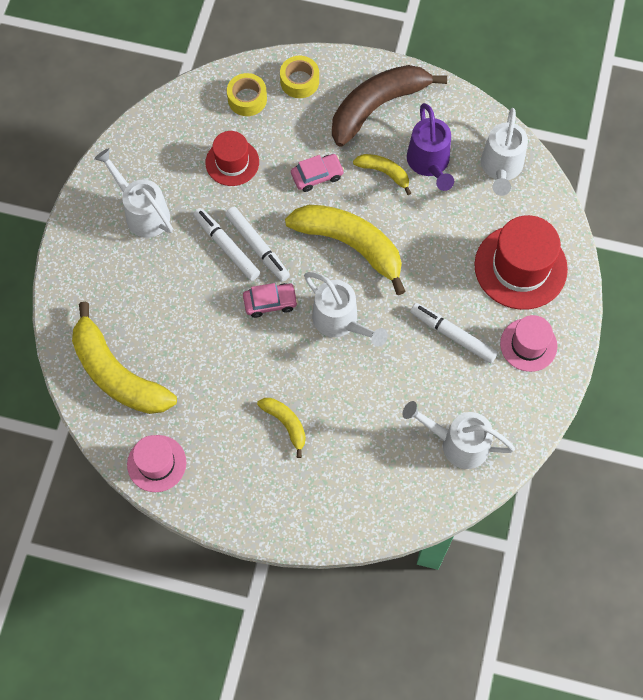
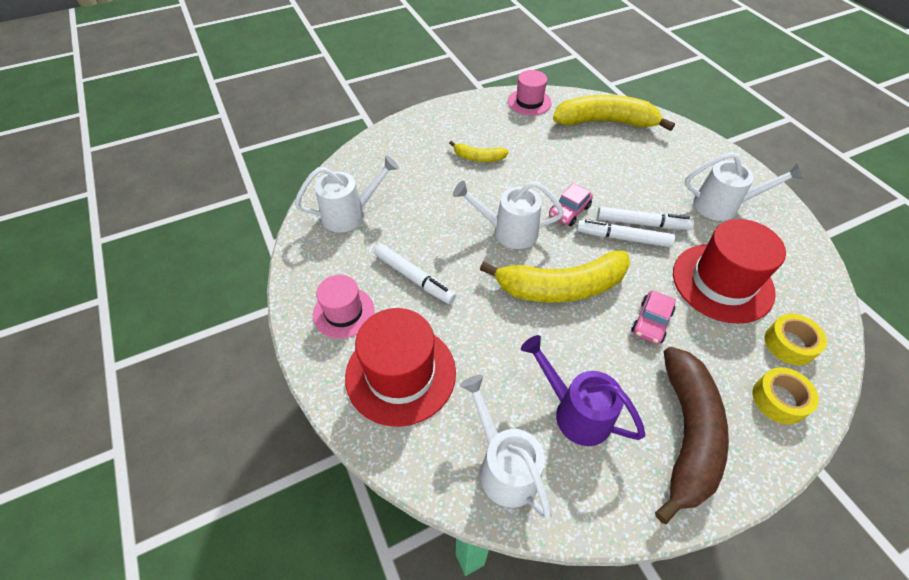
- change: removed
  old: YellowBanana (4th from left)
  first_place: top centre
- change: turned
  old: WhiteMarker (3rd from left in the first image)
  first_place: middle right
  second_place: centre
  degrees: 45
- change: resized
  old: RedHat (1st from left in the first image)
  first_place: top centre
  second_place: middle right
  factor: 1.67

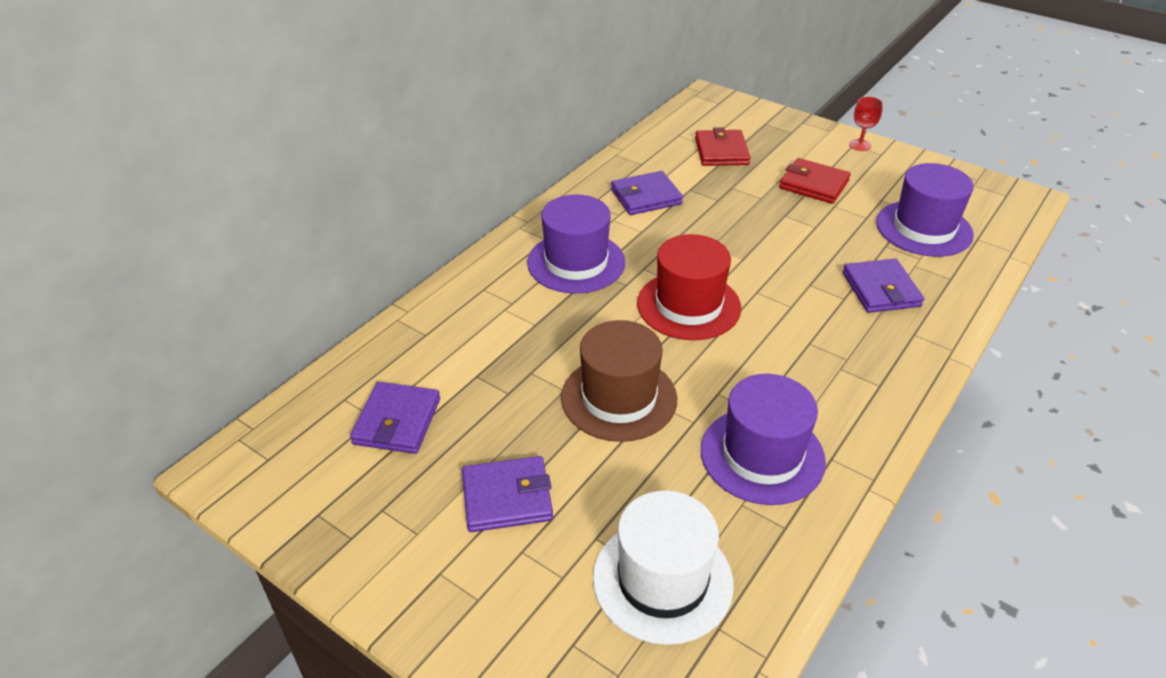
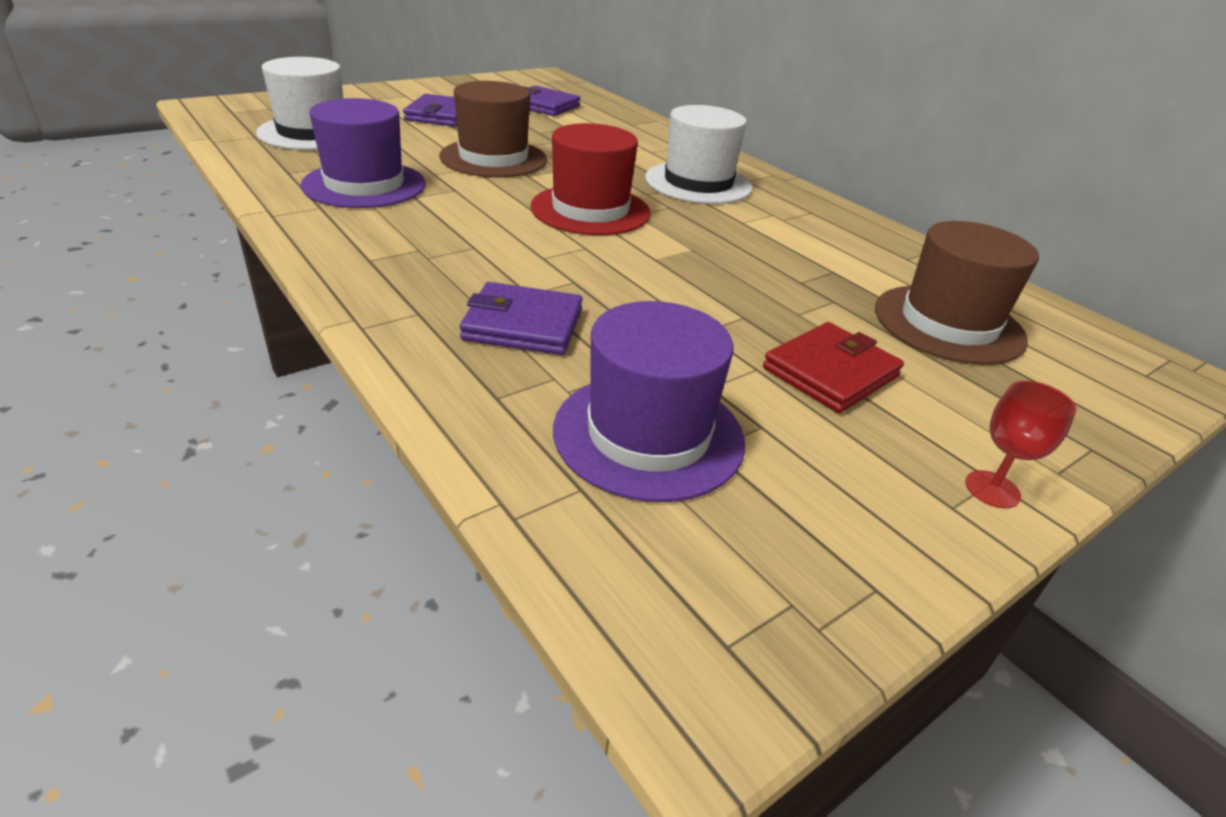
- change: removed
  old: PurpleWallet (3rd from left)
  first_place: top centre
- change: replaced
  old: RedWallet (1st from left)
  new: BrownHat (2nd from left)
  first_place: top centre
  second_place: middle right
- change: recoloured
  old: PurpleHat (1st from left)
  new: WhiteHat (2nd from left)
  first_place: centre
  second_place: top centre

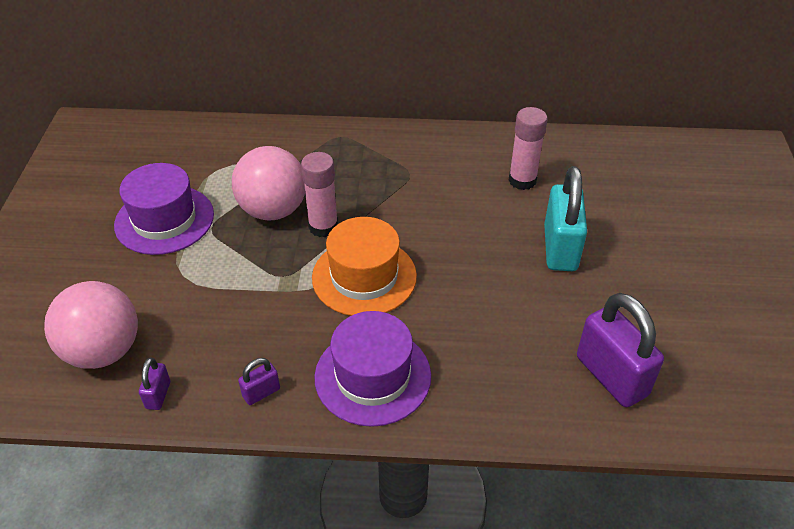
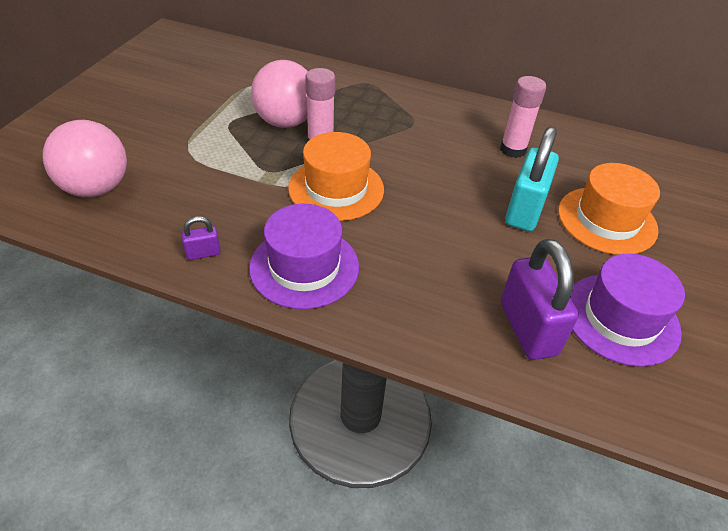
- change: removed
  old: PurplePadlock (1st from left)
  first_place: bottom left
- change: added
  new: OrangeHat (2nd from left)
  second_place: middle right
- change: moved
  old: PurpleHat (1st from left in the first image)
  new: PurpleHat (2nd from left)
  first_place: middle left
  second_place: middle right

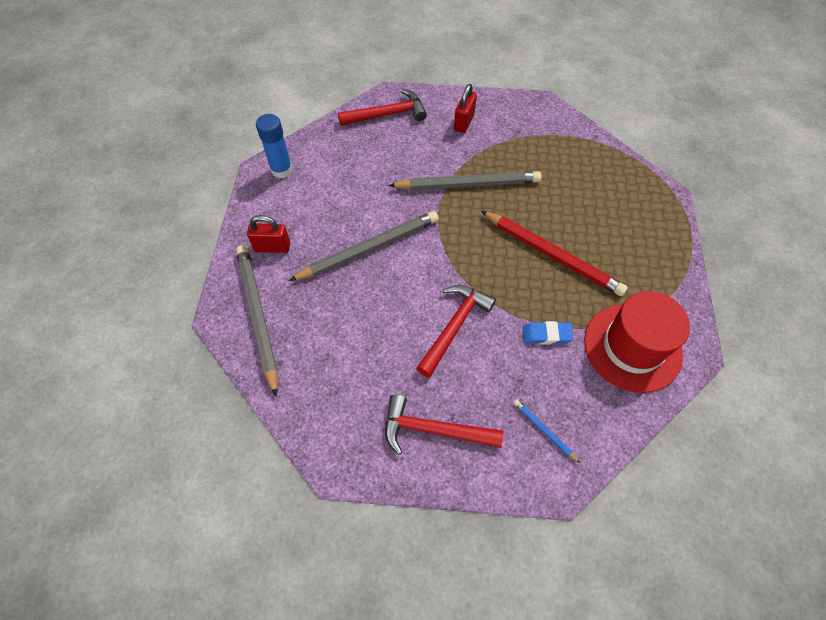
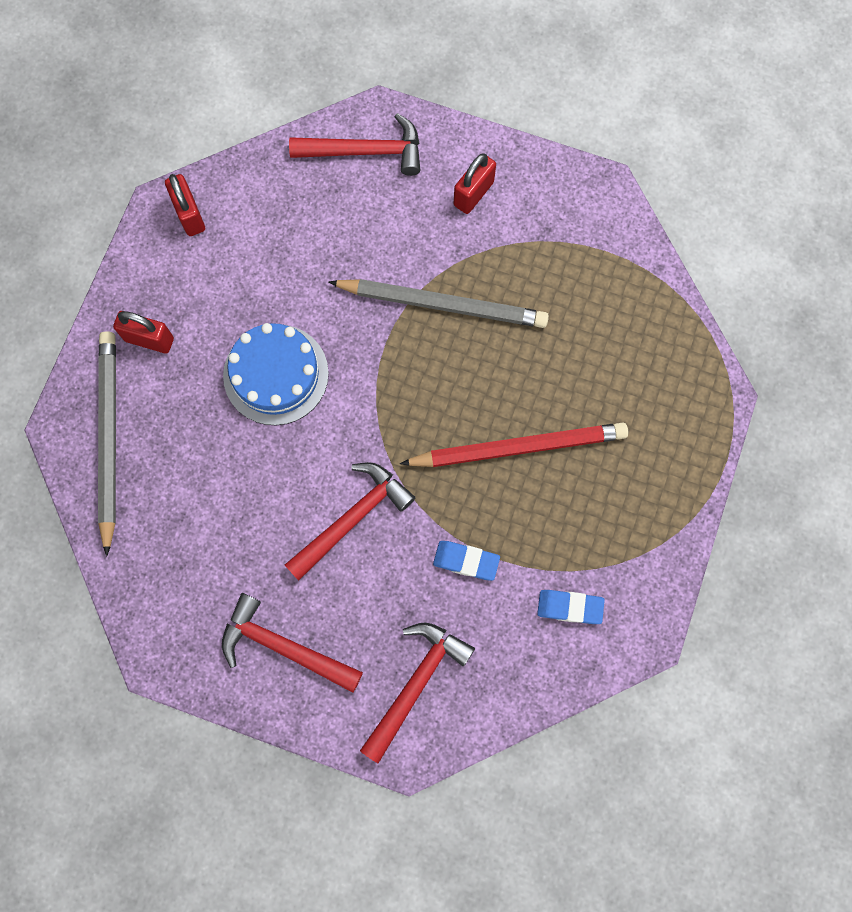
- change: replaced
  old: BlueGlueStick
  new: RedPadlock (2nd from left)
  first_place: top left
  second_place: top left
- change: replaced
  old: GreyPencil (2nd from left)
  new: BlueCake
  first_place: centre
  second_place: middle left
- change: replaced
  old: BluePencil
  new: RedHammer (4th from left)
  first_place: bottom centre
  second_place: bottom centre
- change: replaced
  old: RedHat
  new: BlueEraser (2nd from left)
  first_place: middle right
  second_place: middle right
- change: turned
  old: RedPencil
  first_place: middle right
  second_place: centre
  degrees: -60

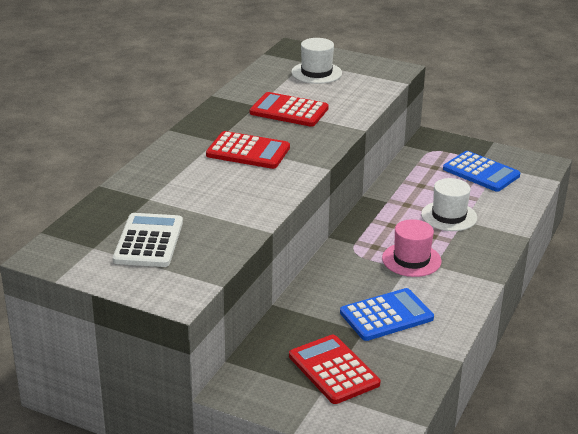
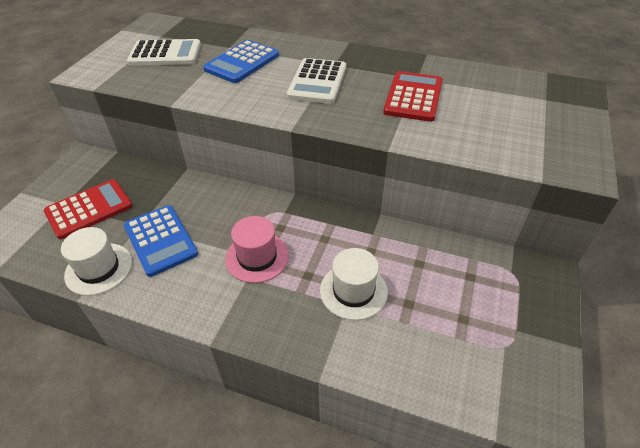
- change: moved
  old: WhiteHat (1st from left)
  first_place: top centre
  second_place: middle left
- change: moved
  old: BlueCalculator (2nd from left)
  first_place: middle right
  second_place: top centre
- change: recoloured
  old: RedCalculator (1st from left)
  new: WhiteCalculator (2nd from left)
  first_place: centre
  second_place: top centre

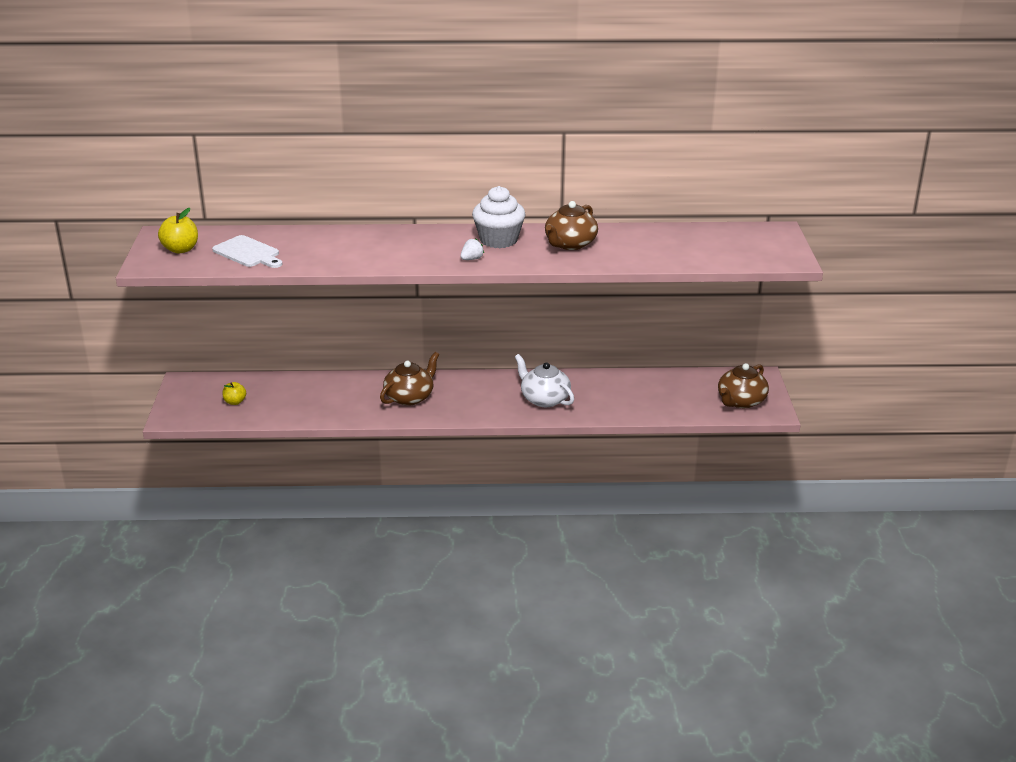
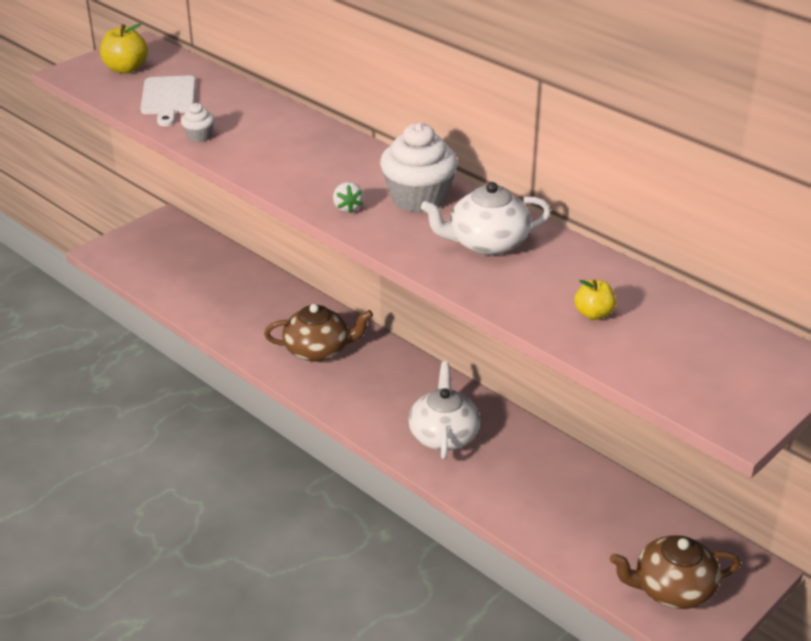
- change: added
  new: WhiteCupcake (1st from left)
  second_place: top left
- change: moved
  old: YellowApple (2nd from left)
  first_place: middle left
  second_place: middle right
- change: recoloured
  old: BrownTeapot (2nd from left)
  new: WhiteTeapot (2nd from left)
  first_place: top centre
  second_place: centre
- change: turned
  old: WhiteStrawberry
  first_place: top centre
  second_place: top centre
  degrees: 75

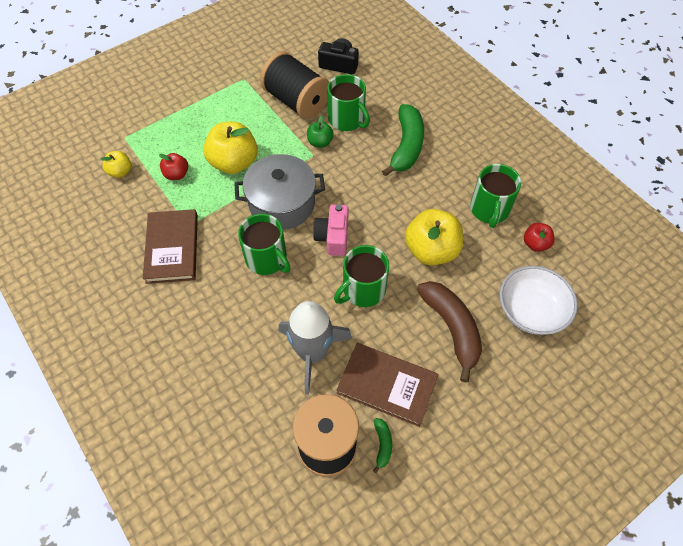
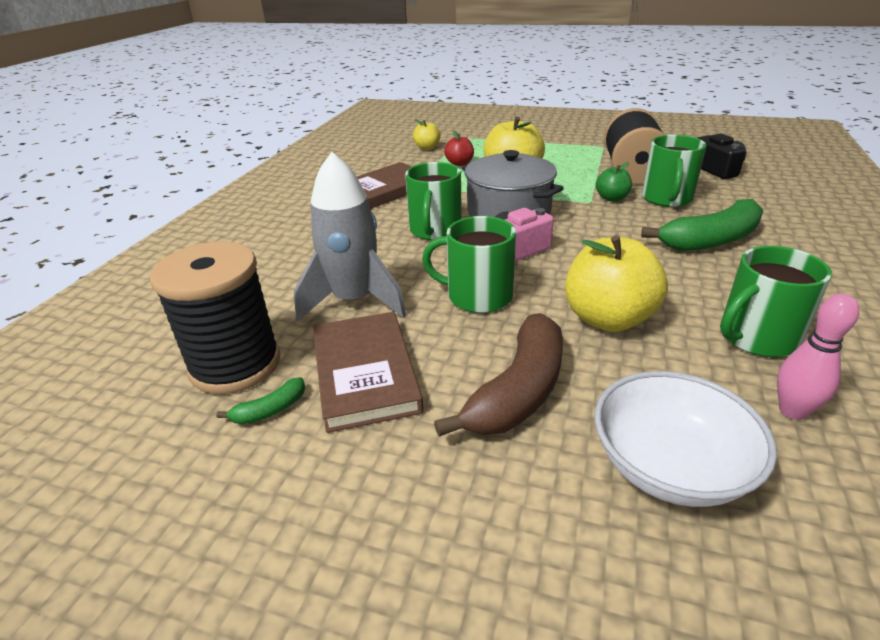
- change: replaced
  old: RedApple (2nd from left)
  new: PinkBowlingPin
  first_place: middle right
  second_place: middle right

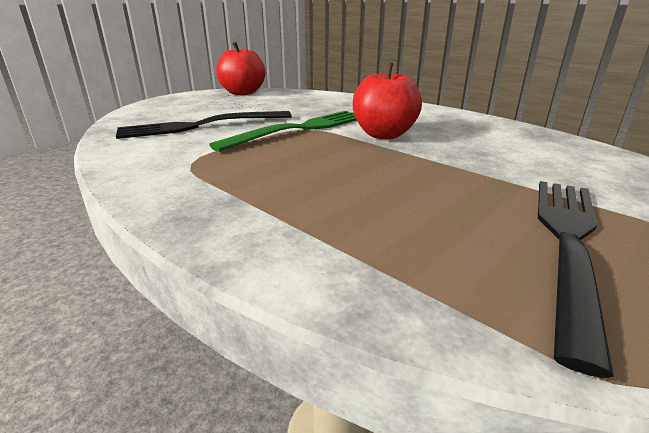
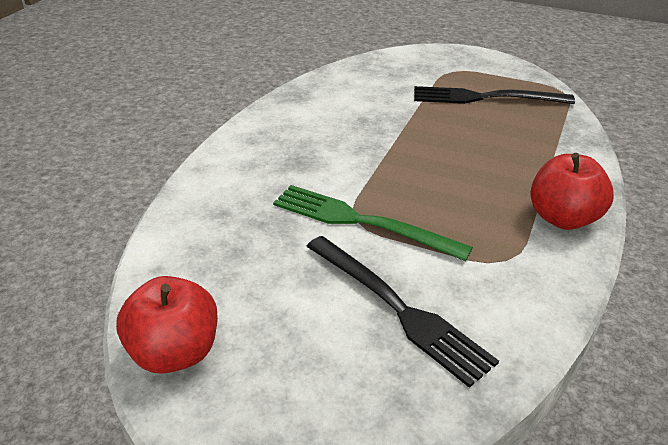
- change: moved
  old: RedApple (2nd from left)
  first_place: top centre
  second_place: middle right

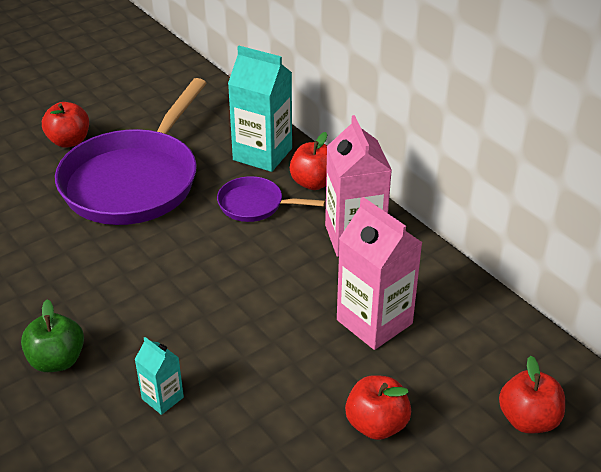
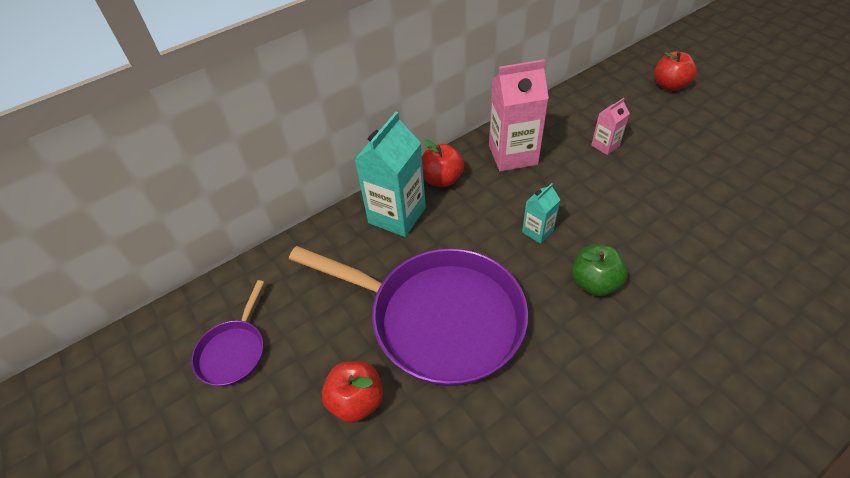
- change: removed
  old: RedApple (3rd from left)
  first_place: bottom centre
- change: moved
  old: GreenApple
  first_place: bottom left
  second_place: middle right
- change: moved
  old: TurquoiseCarton (1st from left in the first image)
  new: TurquoiseCarton (2nd from left)
  first_place: bottom left
  second_place: centre
- change: moved
  old: PurplePan (2nd from left in the first image)
  new: PurplePan (1st from left)
  first_place: centre
  second_place: bottom left
- change: resized
  old: PinkCarton (2nd from left)
  first_place: centre
  second_place: top right
  factor: 0.51

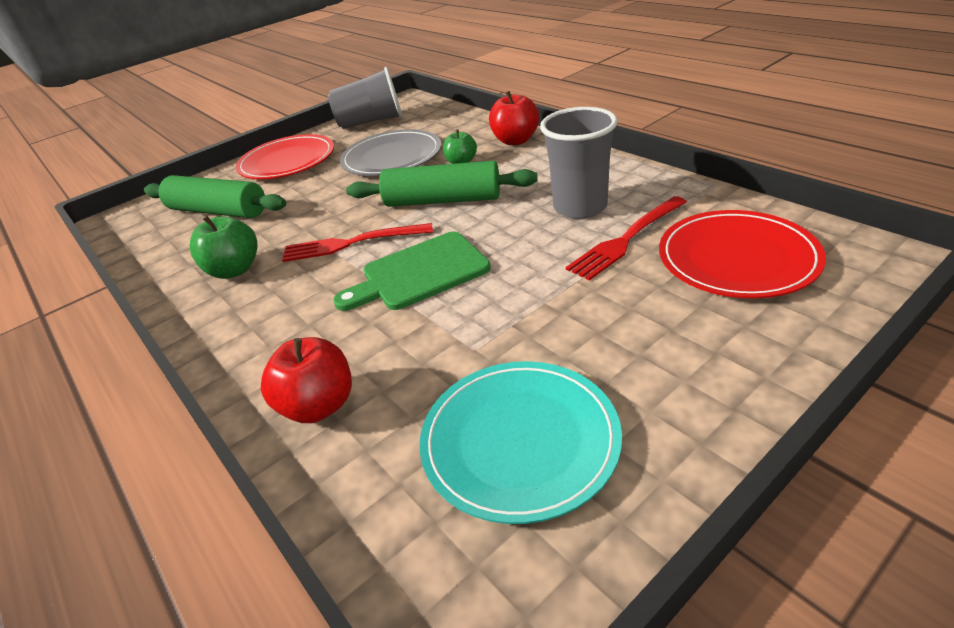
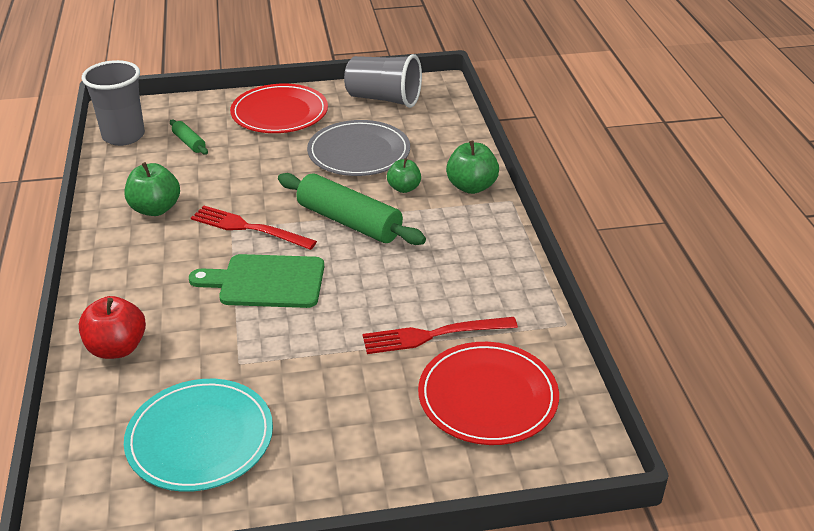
- change: moved
  old: GreyCup (2nd from left in the first image)
  new: GreyCup (1st from left)
  first_place: top centre
  second_place: top left
- change: recoloured
  old: RedApple (2nd from left)
  new: GreenApple (3rd from left)
  first_place: top centre
  second_place: top centre
- change: resized
  old: GreenRollingPin (1st from left)
  first_place: top left
  second_place: top left
  factor: 0.47

